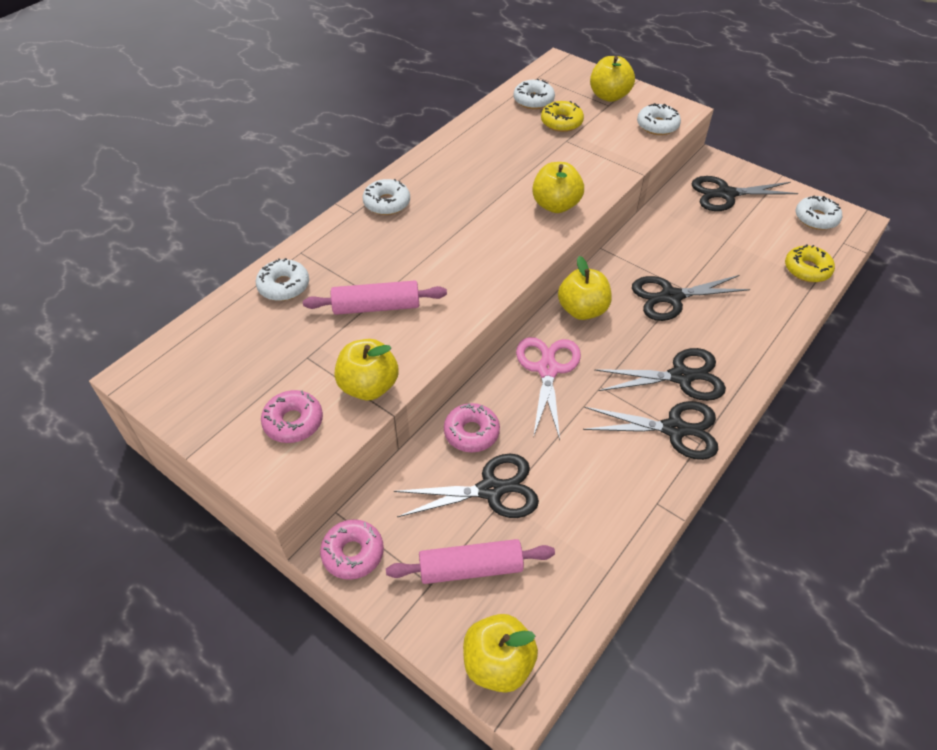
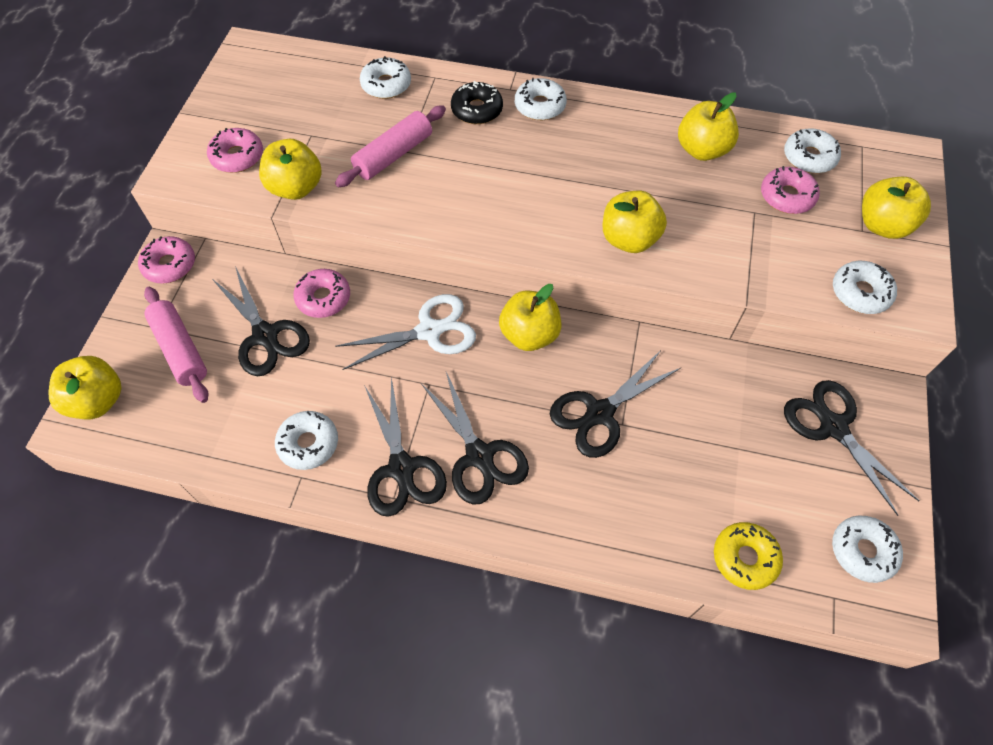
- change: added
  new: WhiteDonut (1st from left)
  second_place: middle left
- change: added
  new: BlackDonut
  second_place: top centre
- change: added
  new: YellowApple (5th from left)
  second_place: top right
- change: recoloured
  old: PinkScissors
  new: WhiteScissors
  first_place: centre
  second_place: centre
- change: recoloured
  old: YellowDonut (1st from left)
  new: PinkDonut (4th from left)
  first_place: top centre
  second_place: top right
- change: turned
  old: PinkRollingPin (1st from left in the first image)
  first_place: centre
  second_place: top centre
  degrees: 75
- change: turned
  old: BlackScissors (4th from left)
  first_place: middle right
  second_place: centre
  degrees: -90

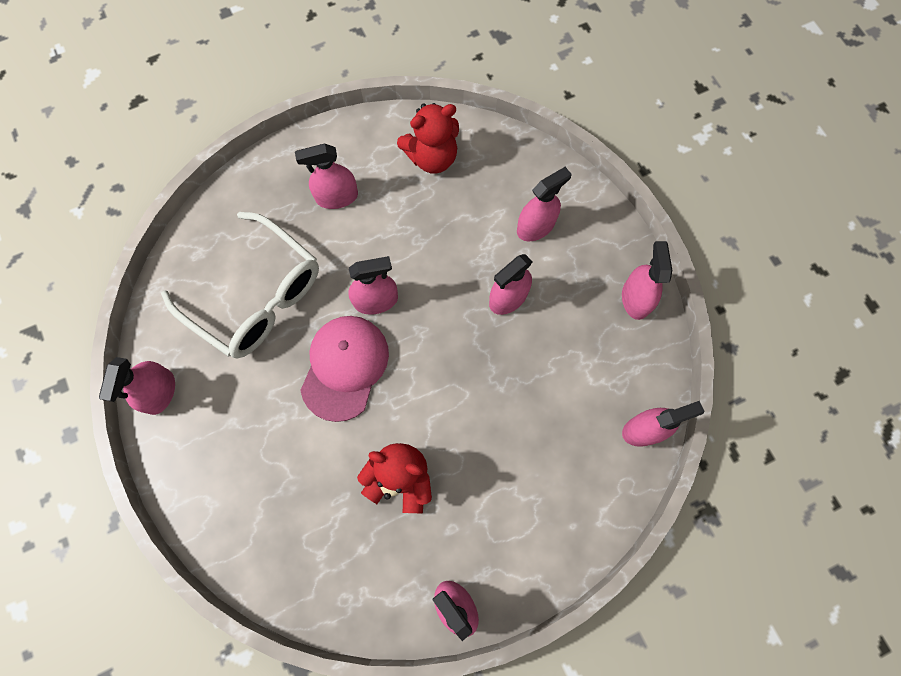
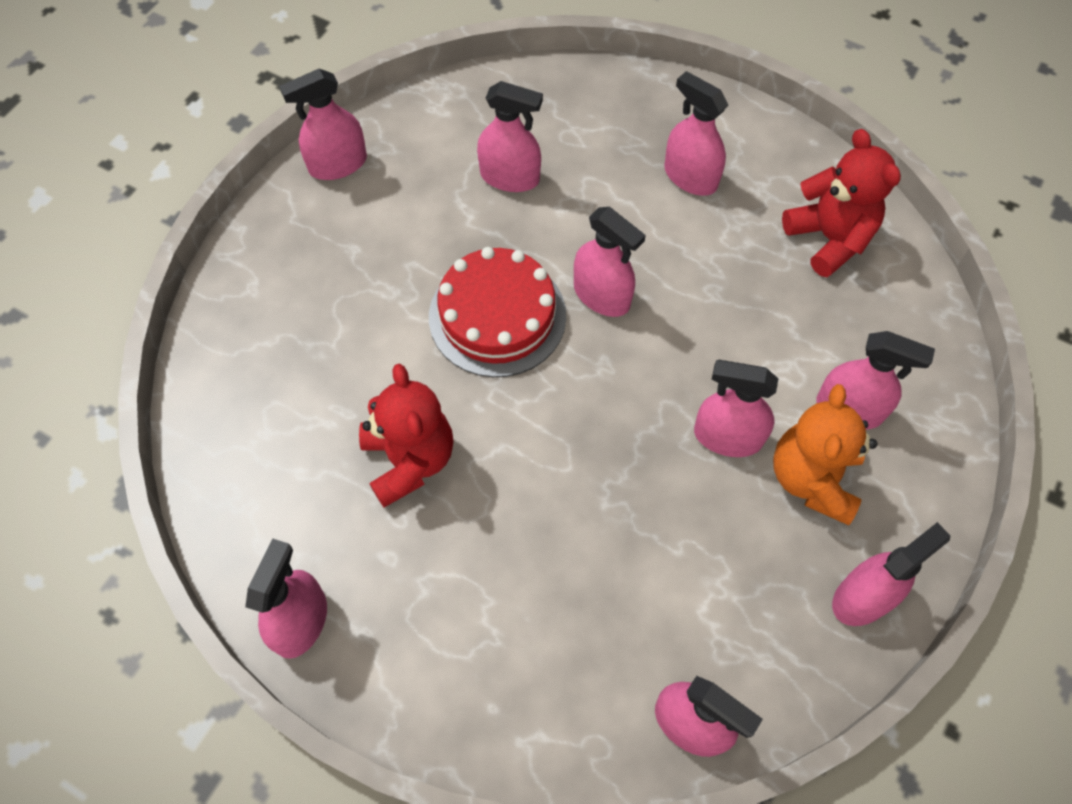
- change: added
  new: OrangeTeddyBear
  second_place: middle right
- change: replaced
  old: WhiteGlasses
  new: PinkSprayBottle (3rd from left)
  first_place: middle left
  second_place: top centre
- change: replaced
  old: PinkCap
  new: RedCake
  first_place: centre
  second_place: centre
- change: turned
  old: RedTeddyBear (2nd from left)
  first_place: top centre
  second_place: top right
  degrees: -150

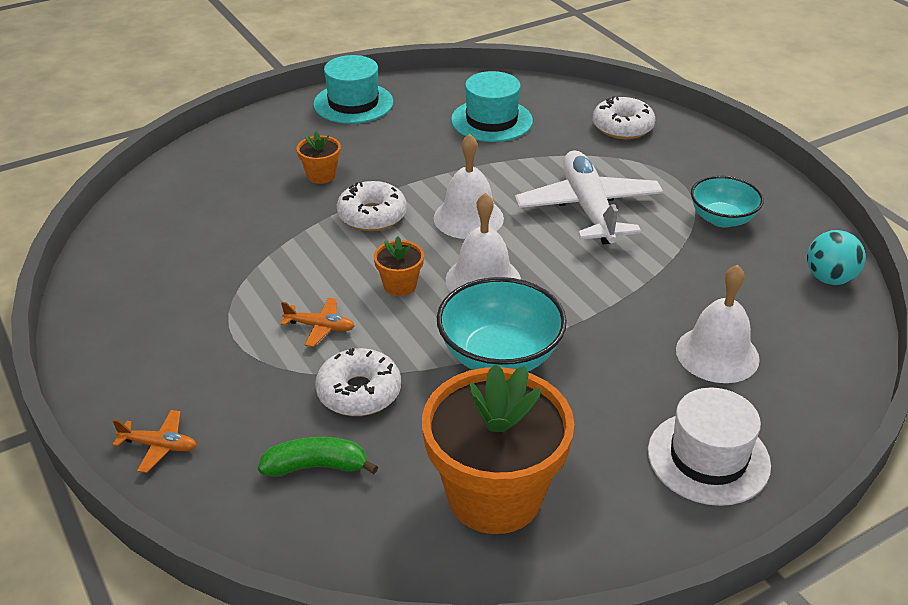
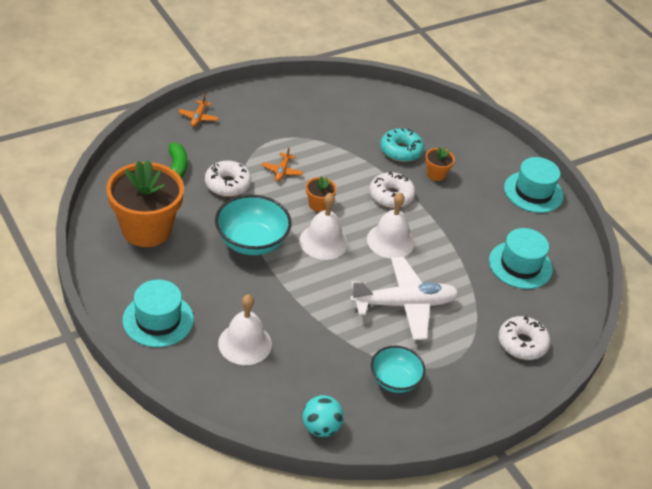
- change: added
  new: TurquoiseDonut
  second_place: top centre
- change: recoloured
  old: WhiteHat
  new: TurquoiseHat (1st from left)
  first_place: bottom right
  second_place: middle left

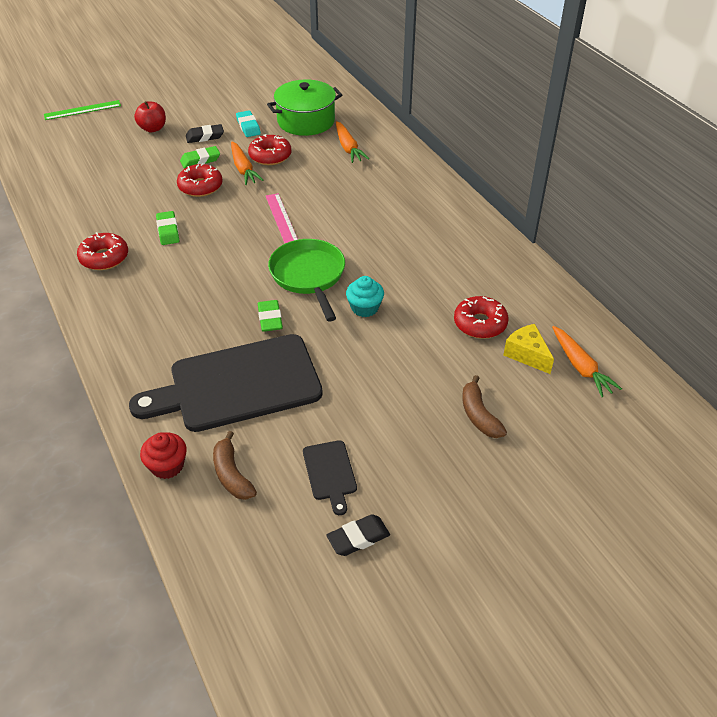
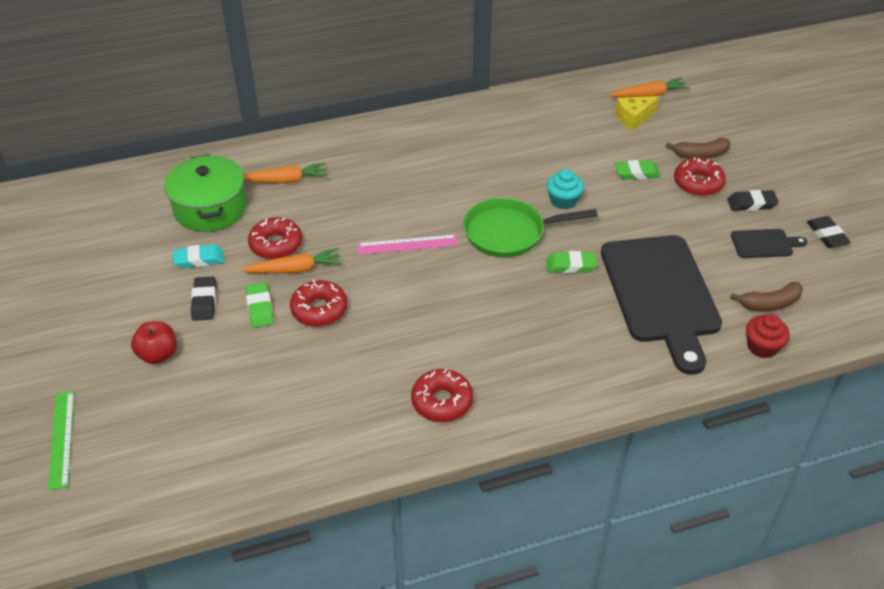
- change: added
  new: BlackEraser (2nd from left)
  second_place: middle right
- change: moved
  old: GreenEraser (1st from left in the first image)
  new: GreenEraser (3rd from left)
  first_place: top left
  second_place: top right
- change: moved
  old: RedDonut (4th from left)
  first_place: middle right
  second_place: top right

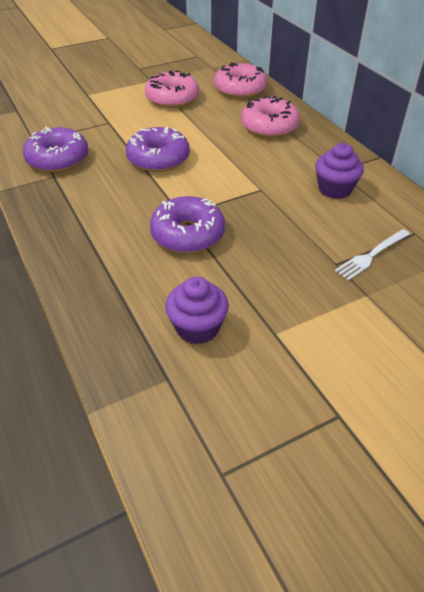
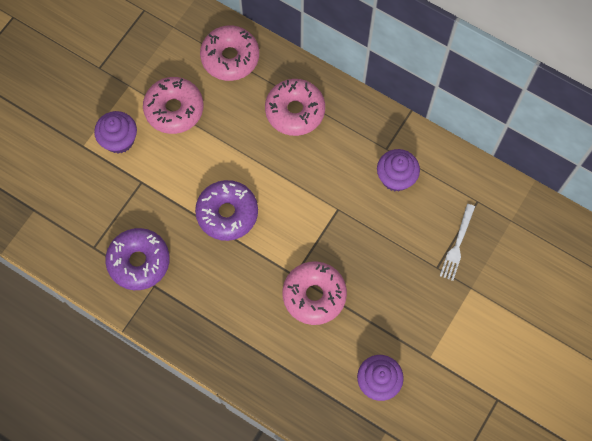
- change: added
  new: PurpleCupcake (1st from left)
  second_place: top left
- change: recoloured
  old: PurpleDonut (3rd from left)
  new: PinkDonut (4th from left)
  first_place: centre
  second_place: centre

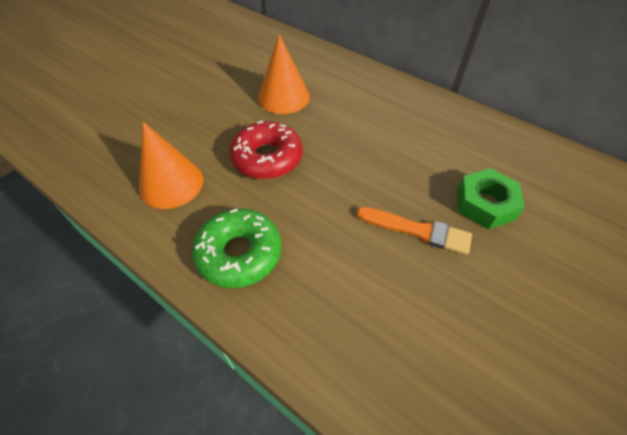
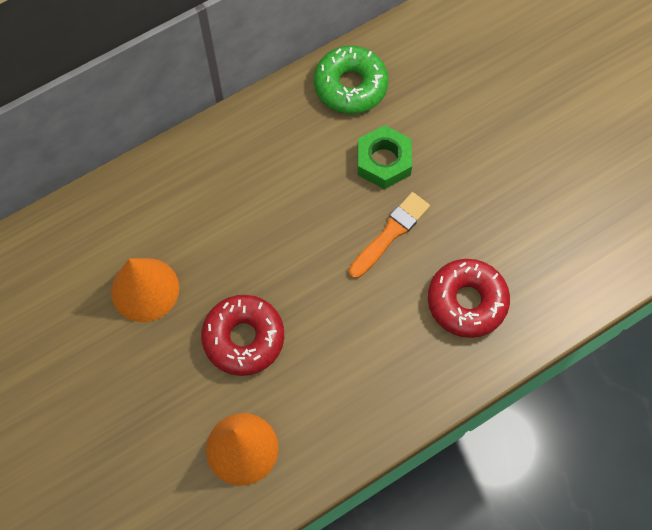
- change: added
  new: RedDonut (2nd from left)
  second_place: middle right
- change: moved
  old: GreenDonut
  first_place: centre
  second_place: top centre

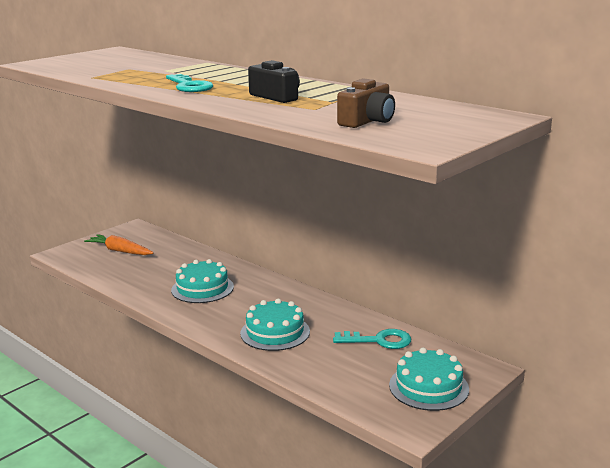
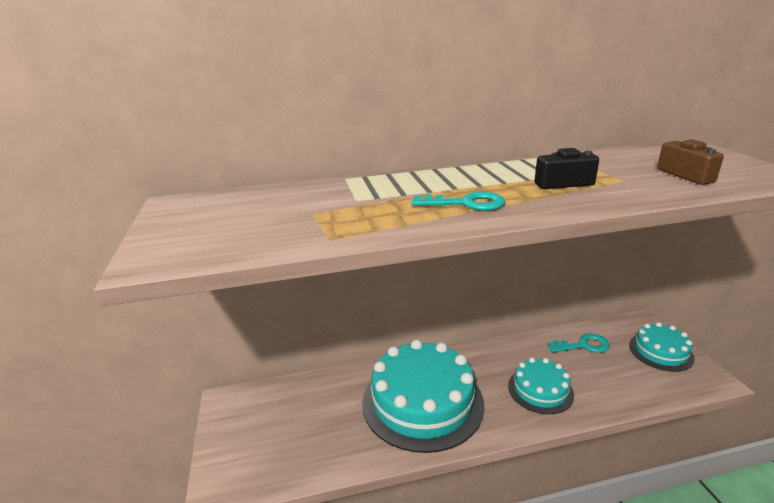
- change: removed
  old: OrangeCarrot
  first_place: middle left
- change: turned
  old: TurquoiseKey (2nd from left)
  first_place: bottom centre
  second_place: bottom right
  degrees: 45
- change: resized
  old: TurquoiseCake (1st from left)
  first_place: middle left
  second_place: bottom centre
  factor: 1.88

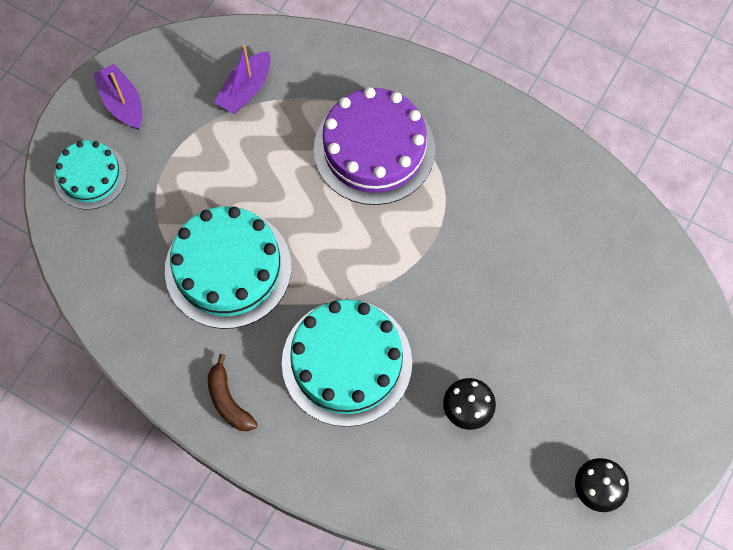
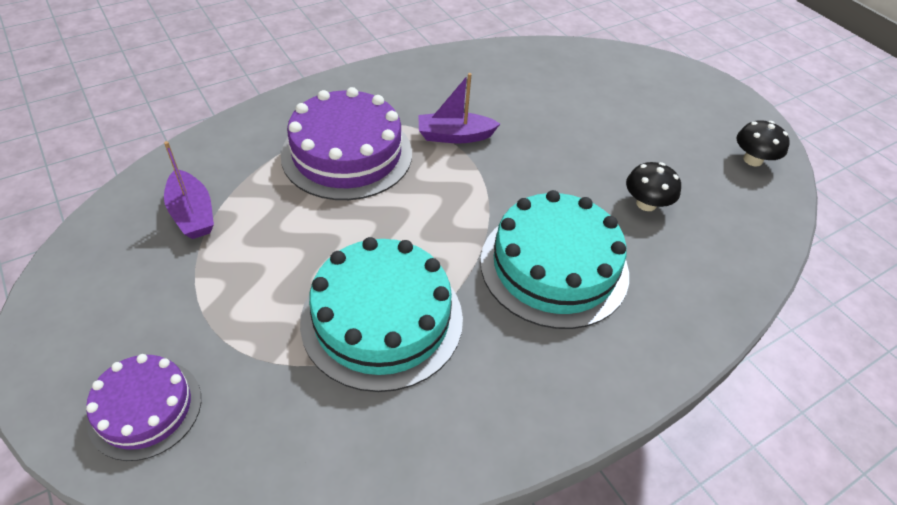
- change: removed
  old: BrownBanana
  first_place: bottom left
- change: moved
  old: PurpleBoat (1st from left in the first image)
  new: PurpleBoat (2nd from left)
  first_place: top left
  second_place: top centre
- change: recoloured
  old: TurquoiseCake (1st from left)
  new: PurpleCake (1st from left)
  first_place: top left
  second_place: bottom left

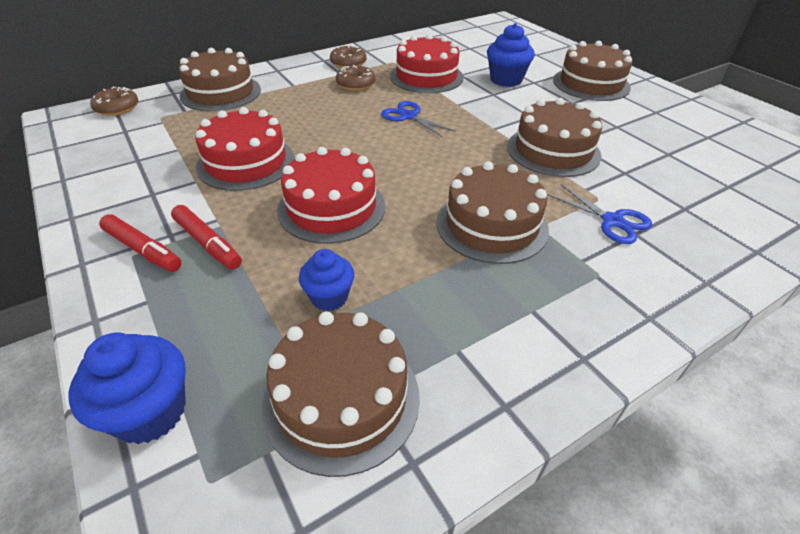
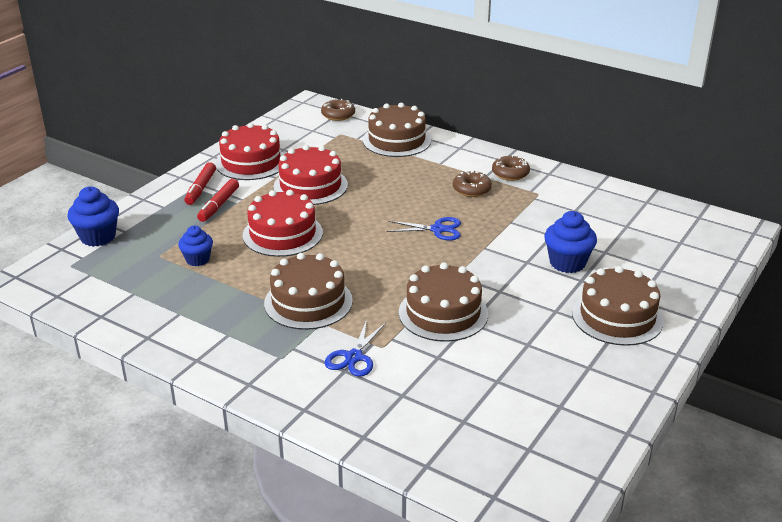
- change: removed
  old: BrownCake (2nd from left)
  first_place: bottom centre
- change: moved
  old: RedCake (3rd from left in the first image)
  new: RedCake (1st from left)
  first_place: top centre
  second_place: top left
- change: turned
  old: BlueScissors (1st from left in the first image)
  first_place: top centre
  second_place: centre
  degrees: 75

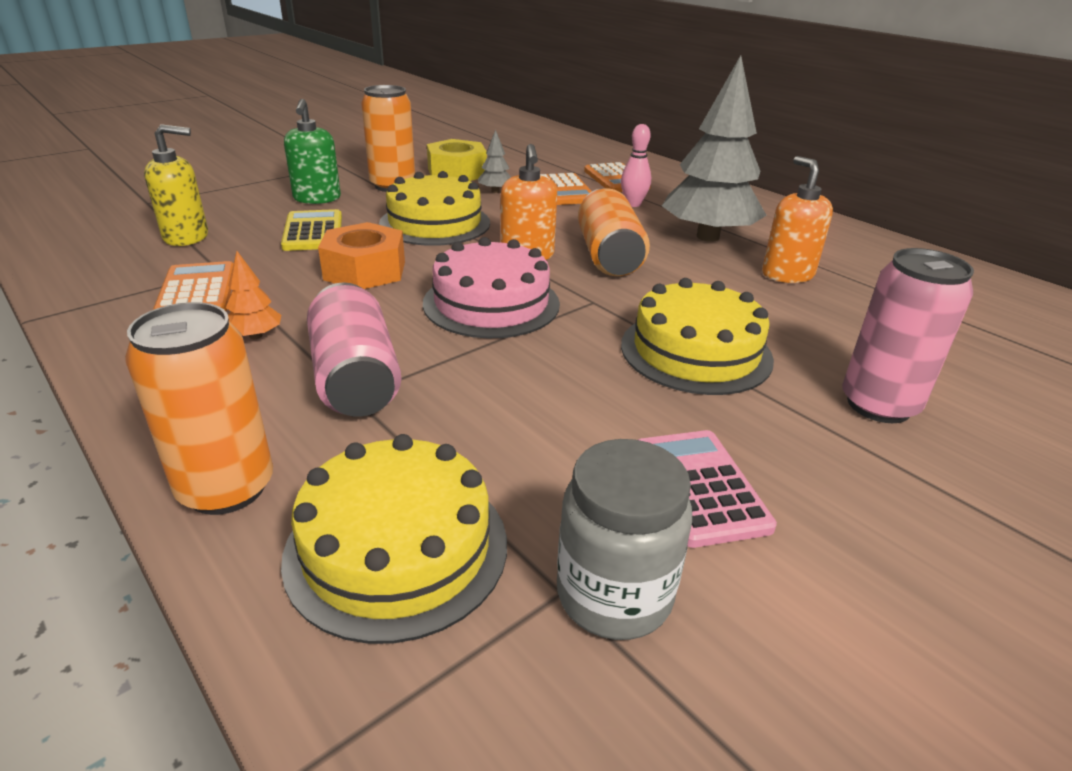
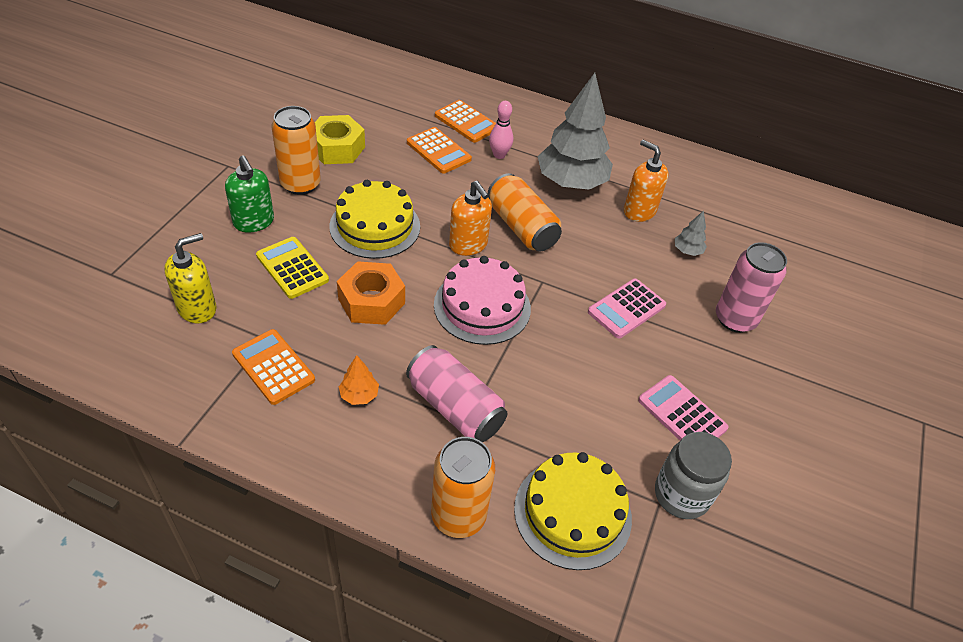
- change: moved
  old: GreyTree (1st from left in the first image)
  new: GreyTree (2nd from left)
  first_place: top centre
  second_place: middle right
- change: replaced
  old: YellowCake (3rd from left)
  new: PinkCalculator (1st from left)
  first_place: centre
  second_place: centre

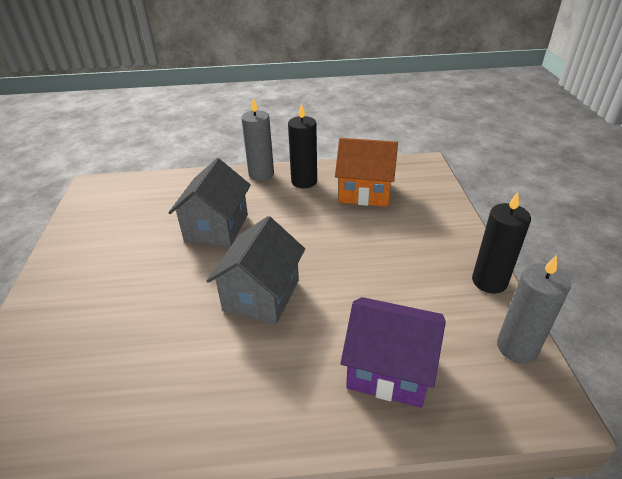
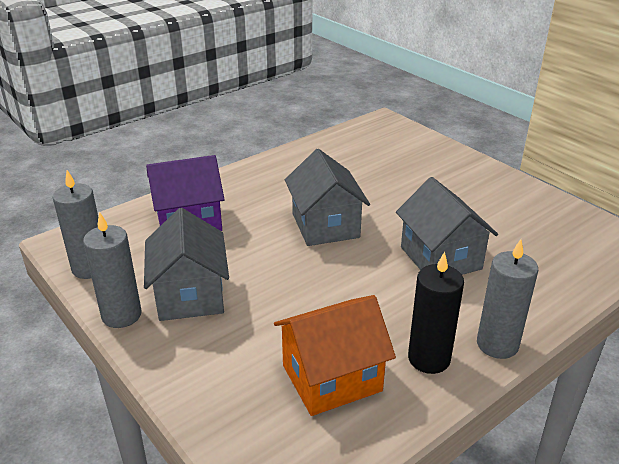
- change: added
  new: GreyHouse (1st from left)
  second_place: middle left
- change: recoloured
  old: BlackCandle (2nd from left)
  new: GreyCandle (2nd from left)
  first_place: middle right
  second_place: middle left

